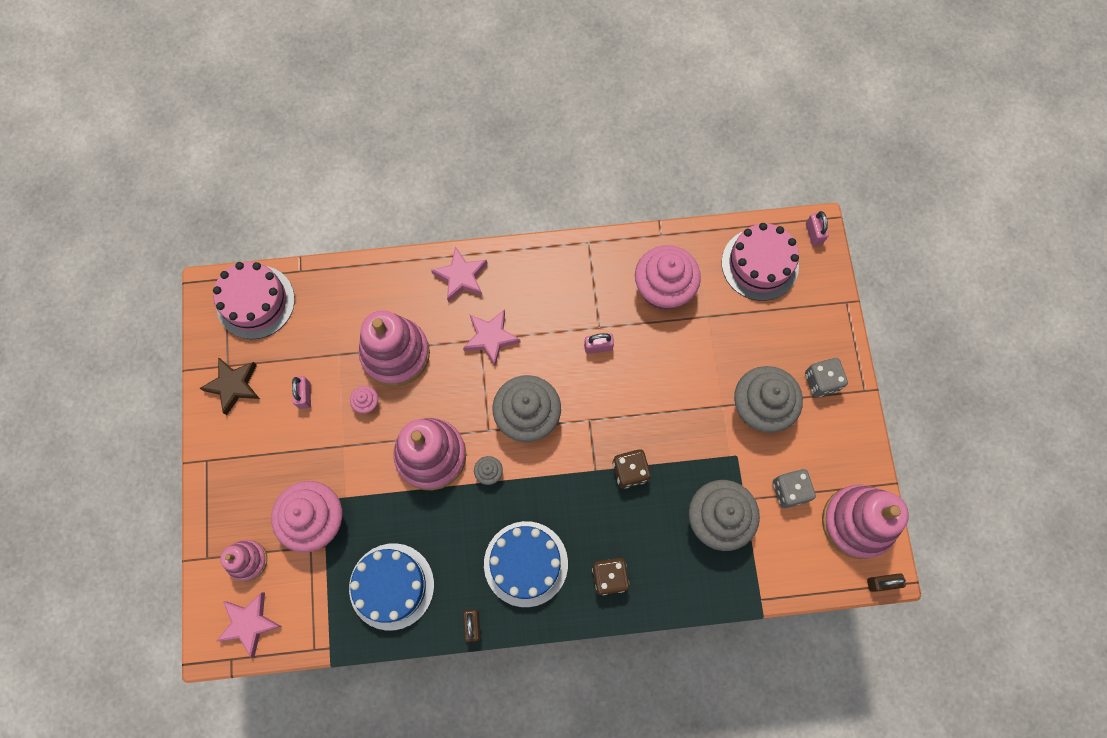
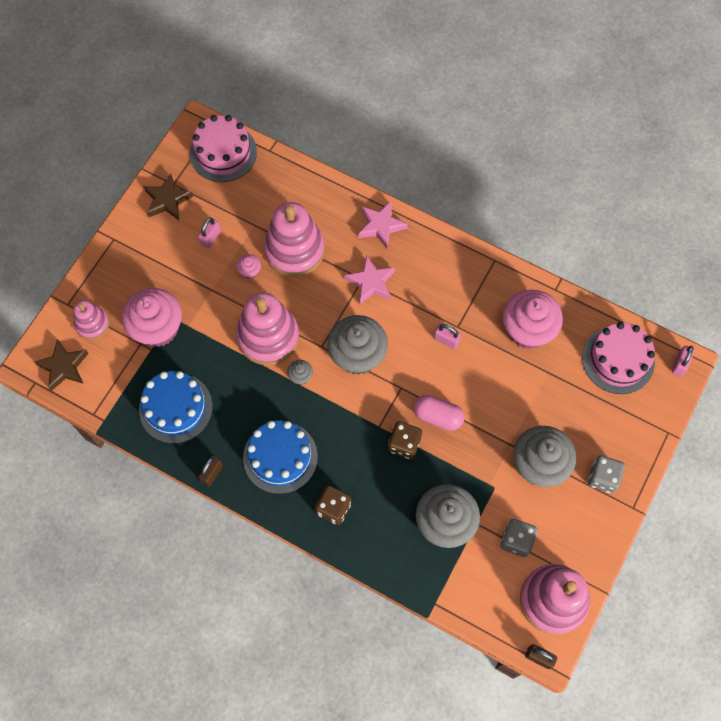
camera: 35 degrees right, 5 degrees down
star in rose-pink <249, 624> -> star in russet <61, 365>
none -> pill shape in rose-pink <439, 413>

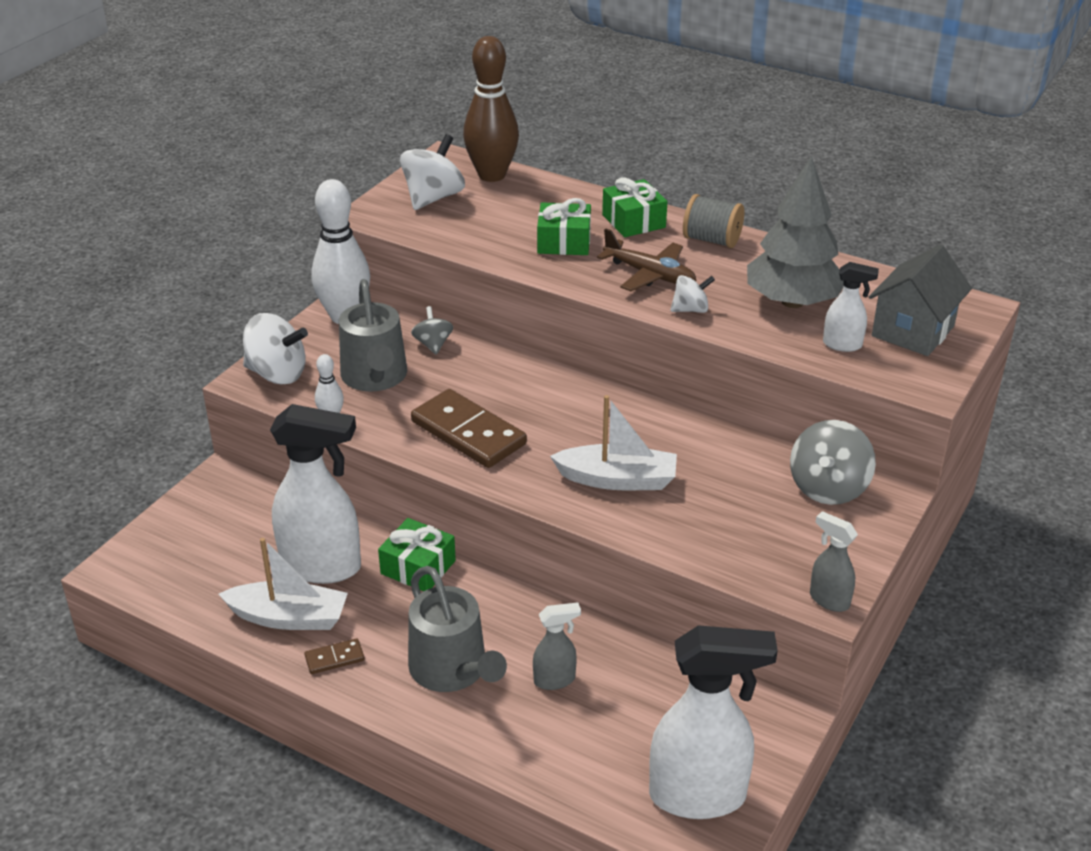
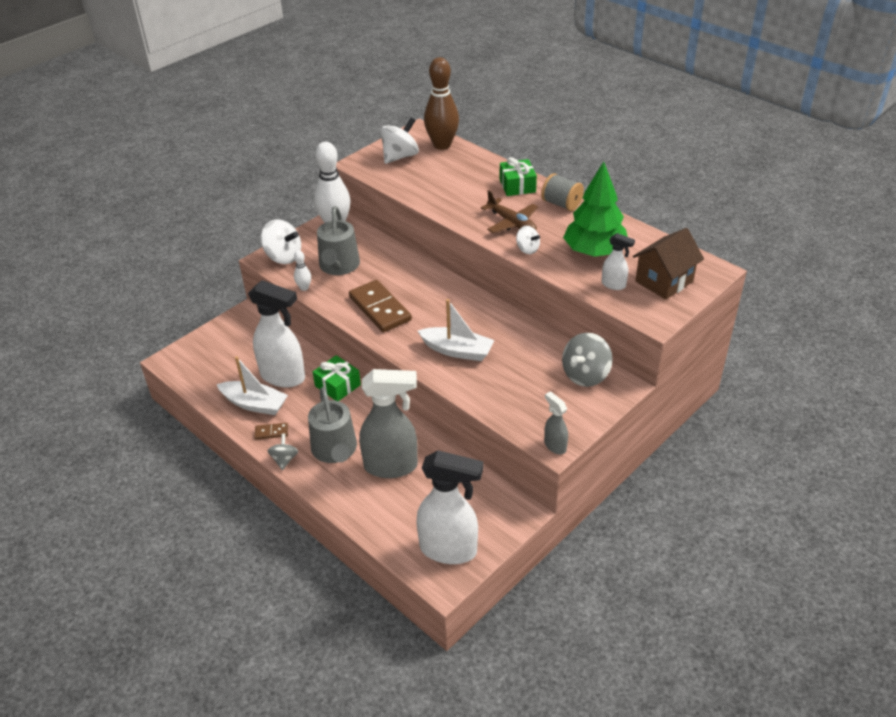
camera: 15 degrees right, 5 degrees up
spinning top in grey <432, 330> -> spinning top in grey <282, 452>, shifted
spray cleaner in grey <557, 646> -> spray cleaner in grey <388, 423>, x2.10
wrapped gift in green <564, 226> -> none
spinning top in white <692, 294> -> spinning top in white <528, 240>, 45 degrees clockwise
fir tree in grey <795, 232> -> fir tree in green <595, 209>
toy house in grey <920, 300> -> toy house in russet <668, 264>

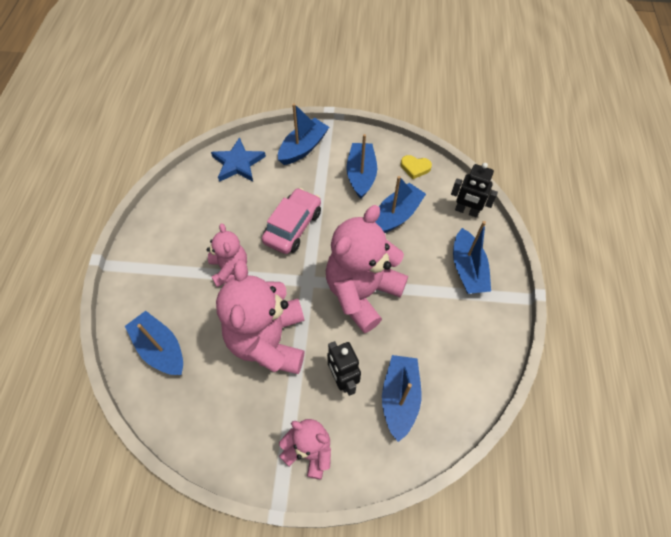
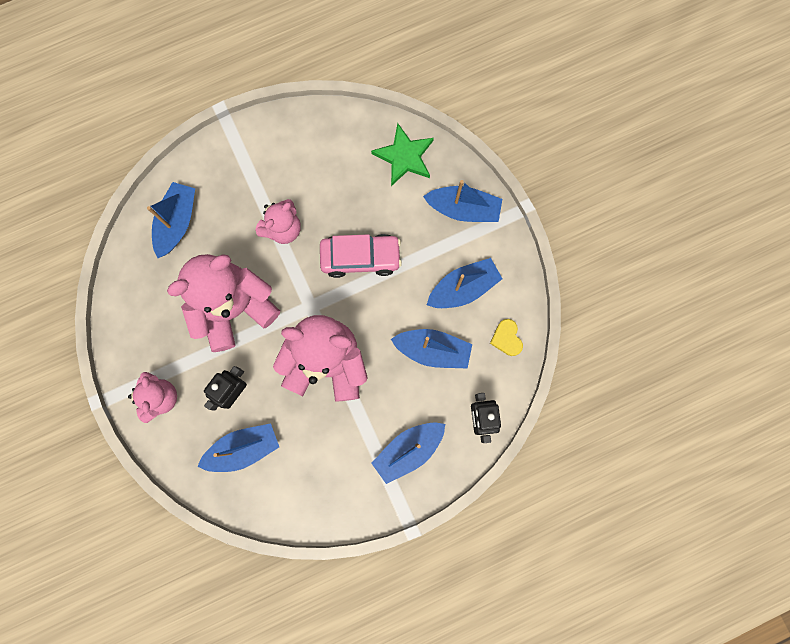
camera: 60 degrees right, 20 degrees up
star in cobalt <238, 159> -> star in green <402, 154>

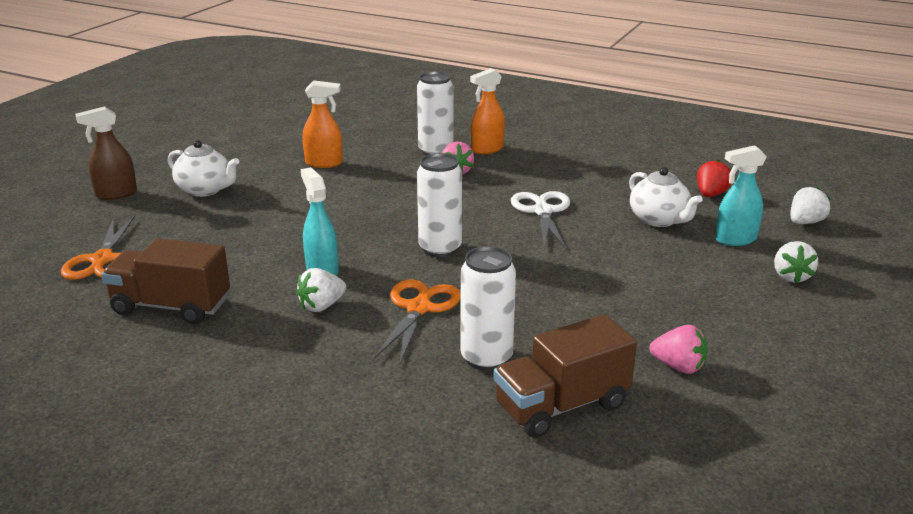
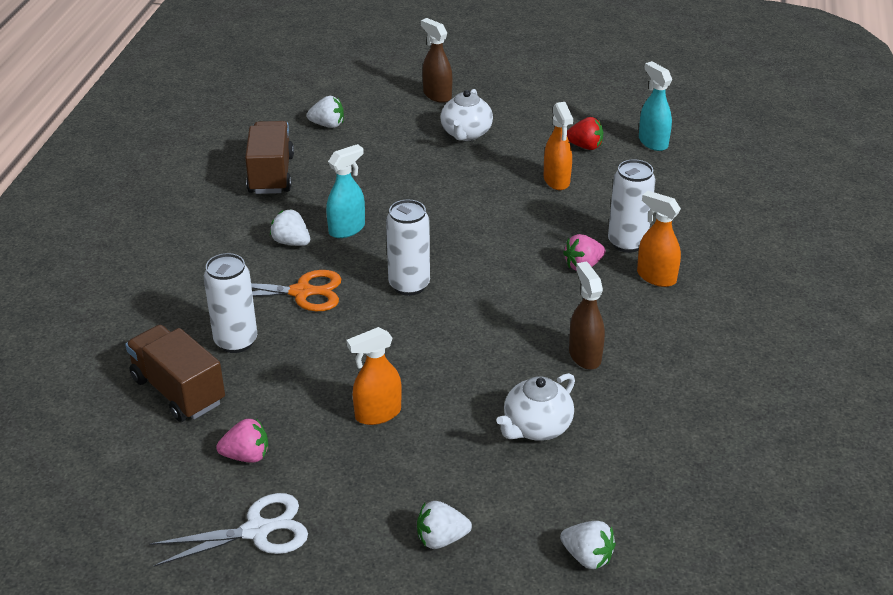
camera: 75 degrees right, 10 degrees up
shears in bright orange <98, 247> -> berry in white <325, 112>
shears in white <540, 220> -> shears in white <228, 530>, shifted
berry in rose-pink <678, 349> -> berry in rose-pink <242, 440>, 105 degrees counterclockwise
berry in red <714, 178> -> berry in red <585, 133>, shifted
spray cleaner in aqua <741, 195> -> spray cleaner in aqua <655, 106>, shifted
none -> spray cleaner in bright orange <374, 376>
none -> spray cleaner in russet <587, 315>

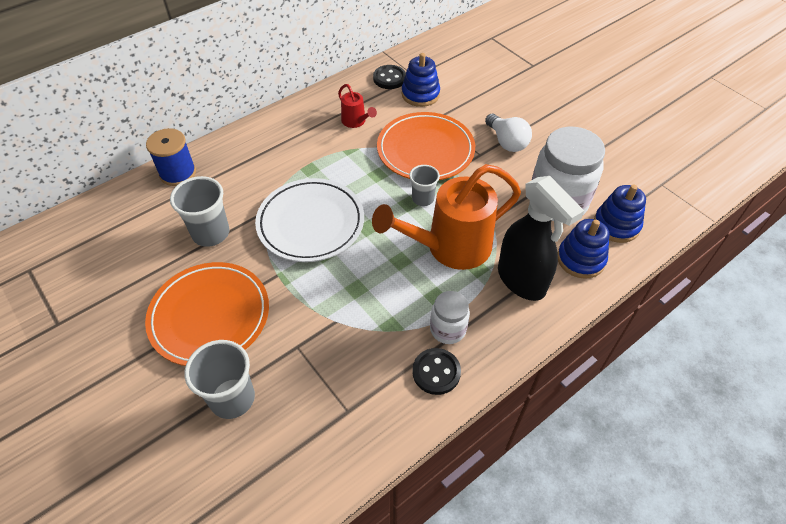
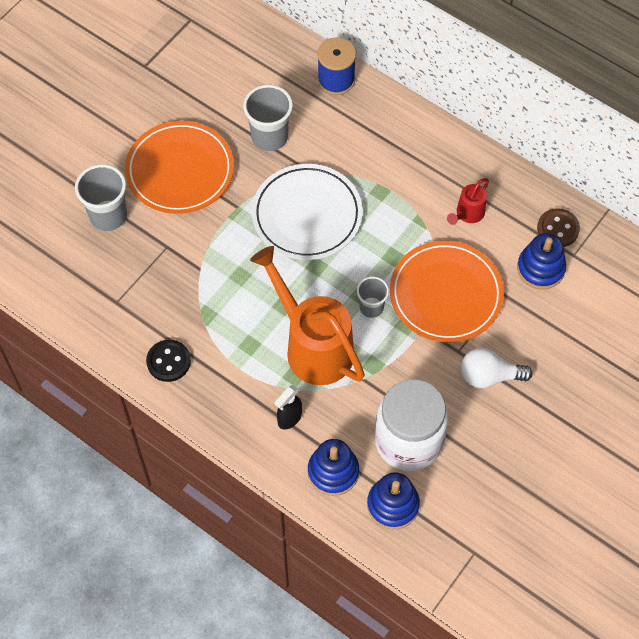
camera: 75 degrees right, 10 degrees up
sewing button in jet-black <389, 77> -> sewing button in russet <558, 227>
jam jar in white <450, 317> -> none
bulb in white <508, 133> -> bulb in white <497, 367>, 45 degrees clockwise
spray cleaner in jet-black <541, 238> -> spray cleaner in jet-black <288, 407>, x0.48

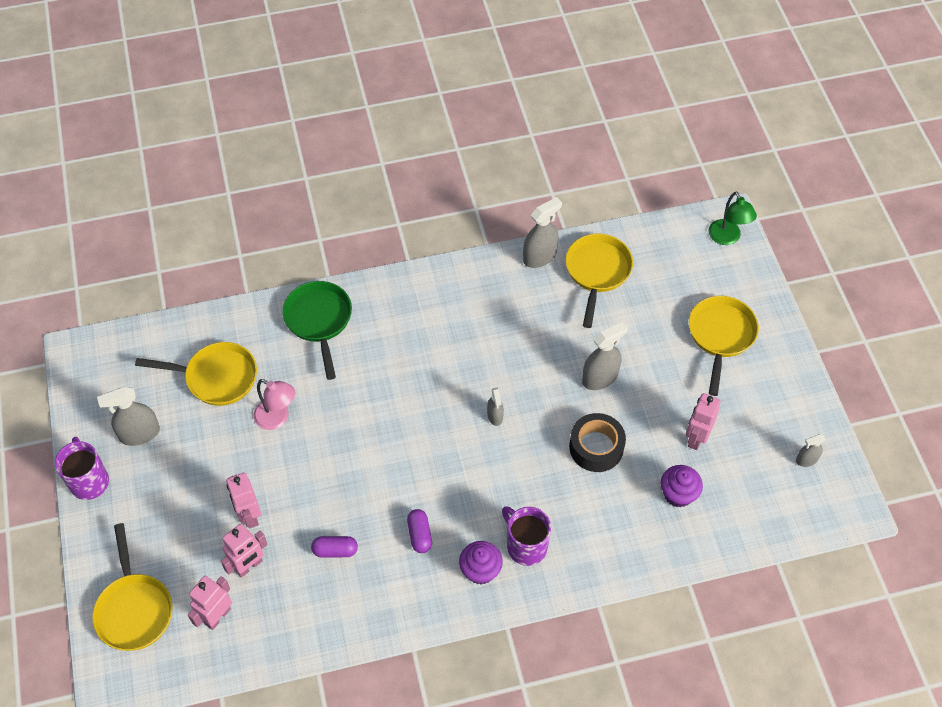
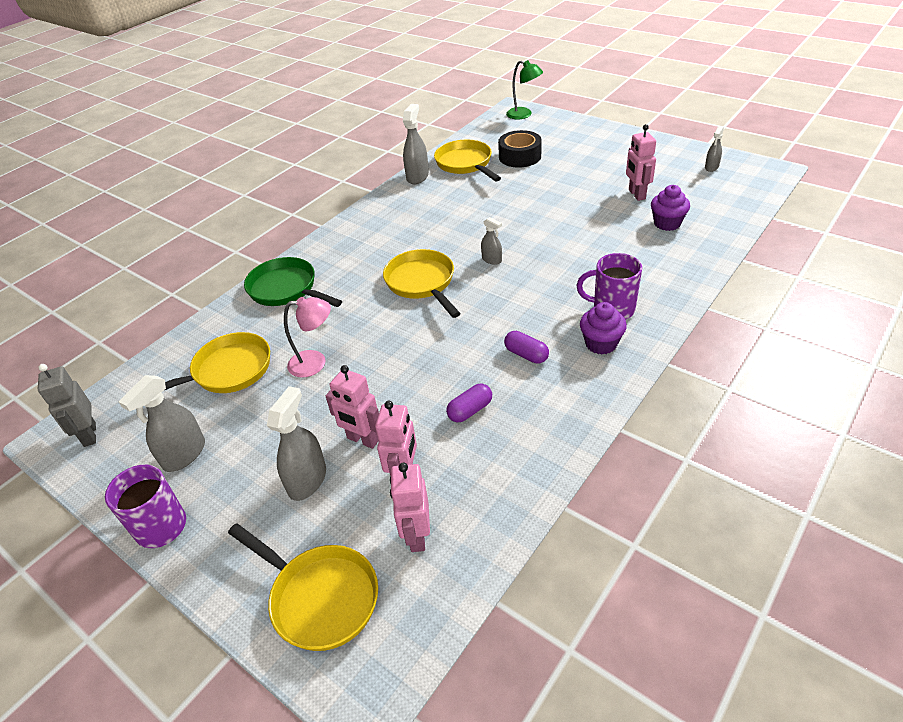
camera: 35 degrees left, 15 degrees down
tape in jet-black <597, 442> -> tape in jet-black <520, 148>, shifted
spray cleaner in grey <605, 356> -> spray cleaner in grey <296, 443>, shifted
pan in golden <724, 346> -> pan in golden <422, 283>, shifted
none -> toy robot in grey <67, 405>

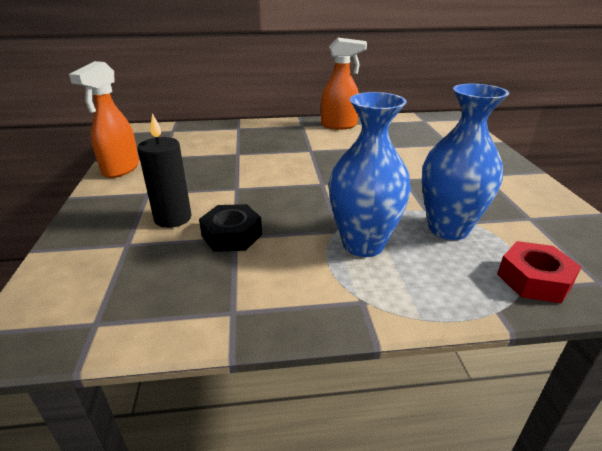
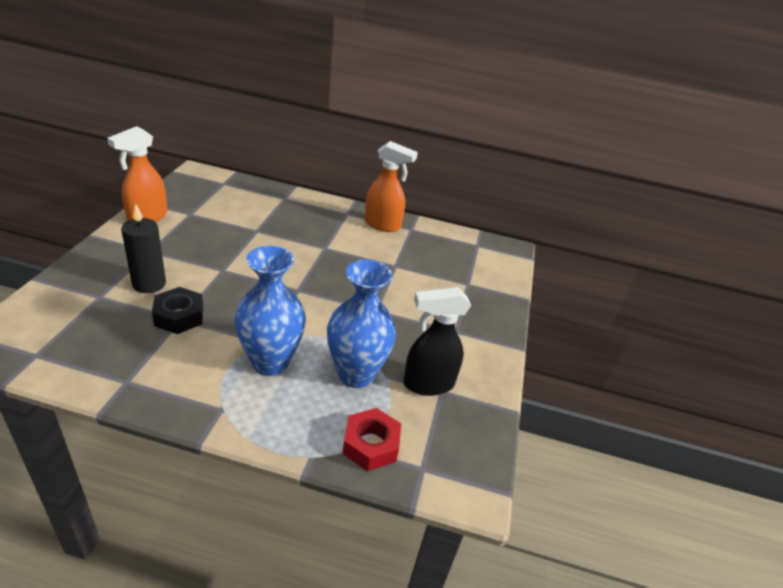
camera: 15 degrees right, 5 degrees up
none -> spray cleaner in jet-black <437, 341>

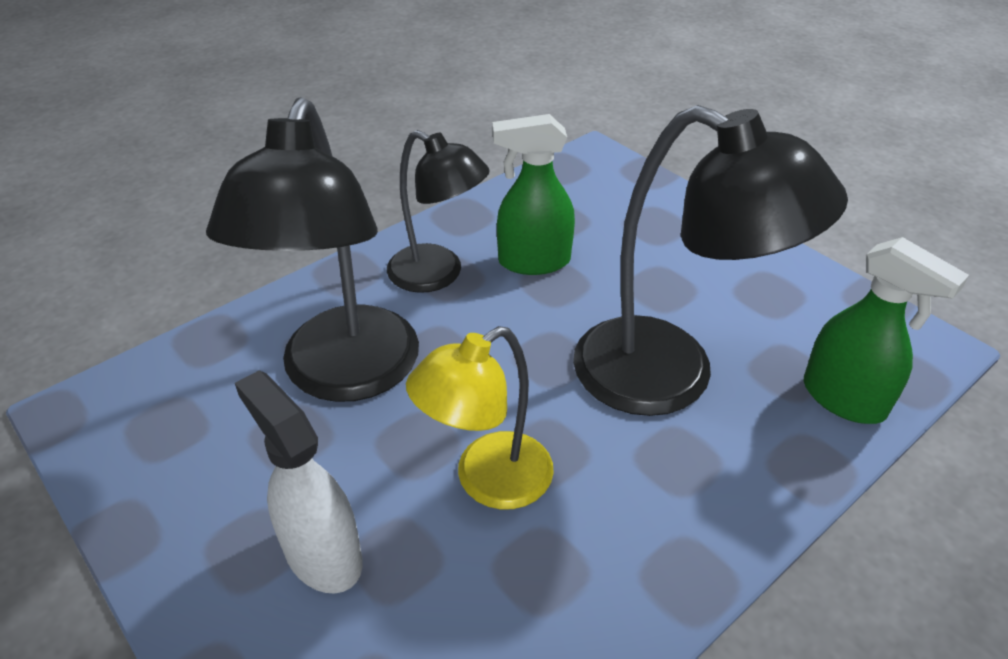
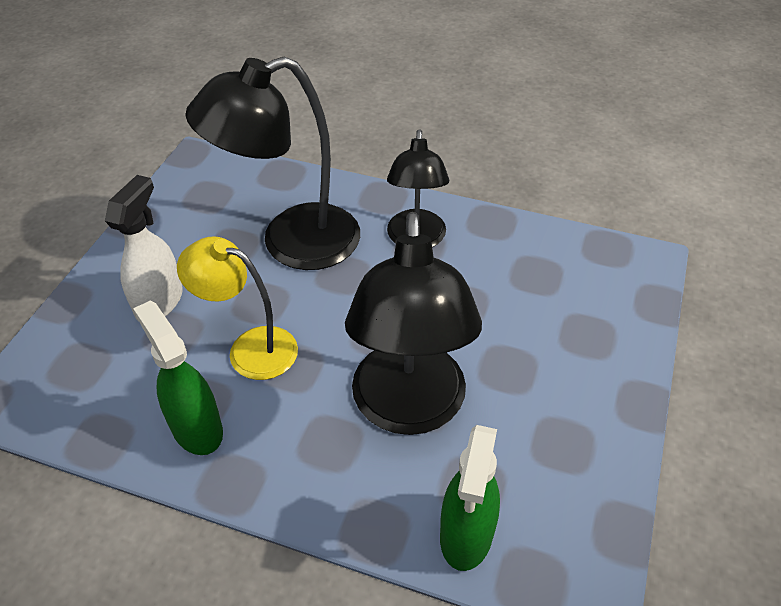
camera: 60 degrees right, 5 degrees up
spray cleaner in green <533, 194> -> spray cleaner in green <178, 377>, shifted

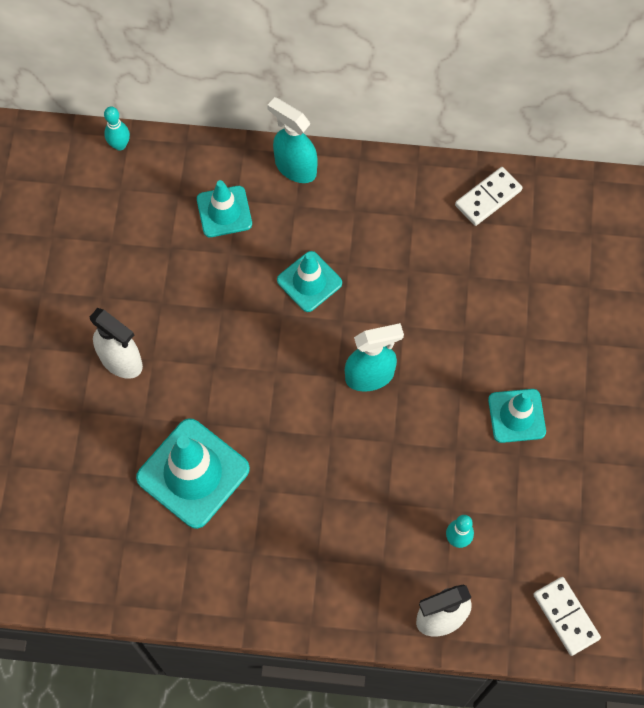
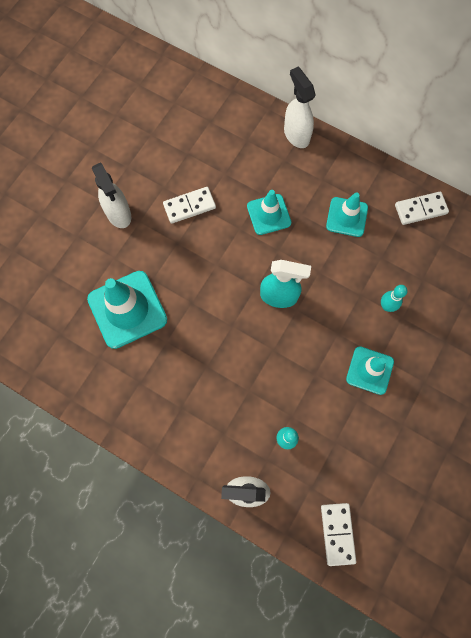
camera: 25 degrees right, 5 degrees up
skittle in aqua <117, 128> -> skittle in aqua <394, 298>, shifted
safety cone in aqua <224, 208> -> safety cone in aqua <347, 214>, shifted
spray cleaner in aqua <292, 140> -> spray cleaner in white <299, 107>
none -> domino tile in white <189, 205>

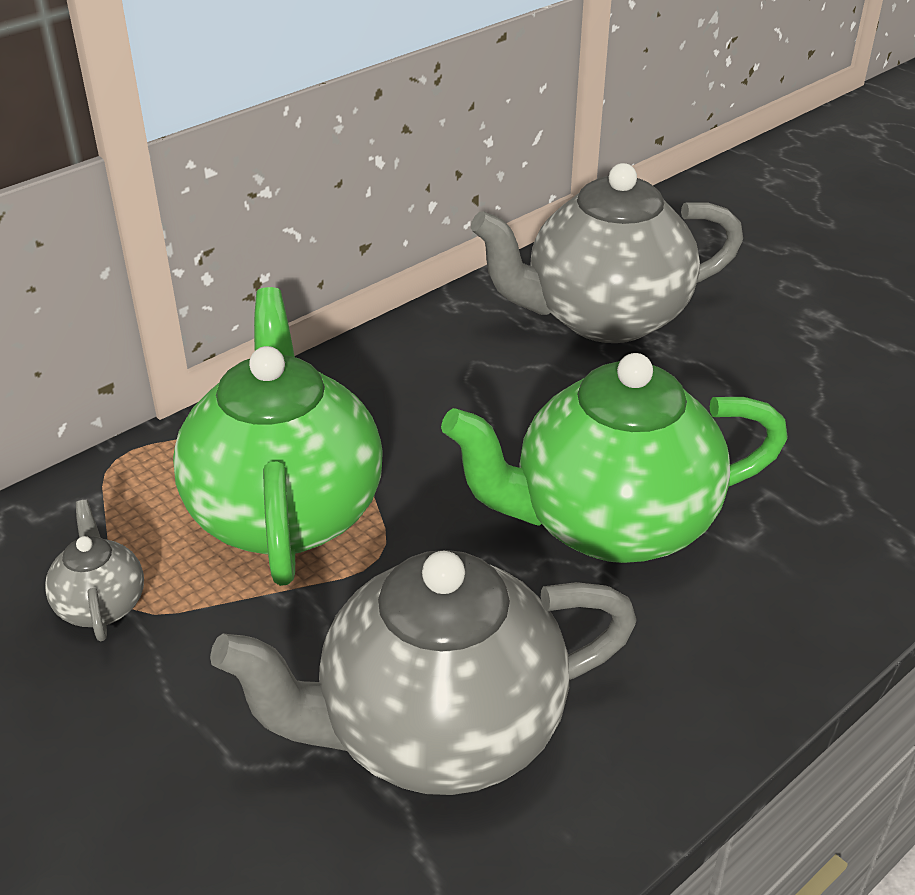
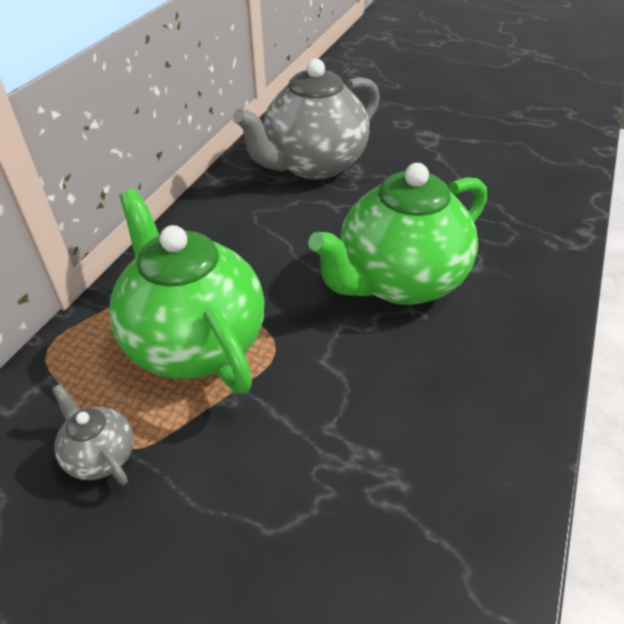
camera: 25 degrees left, 5 degrees up
teapot in grey <423, 672> -> none

